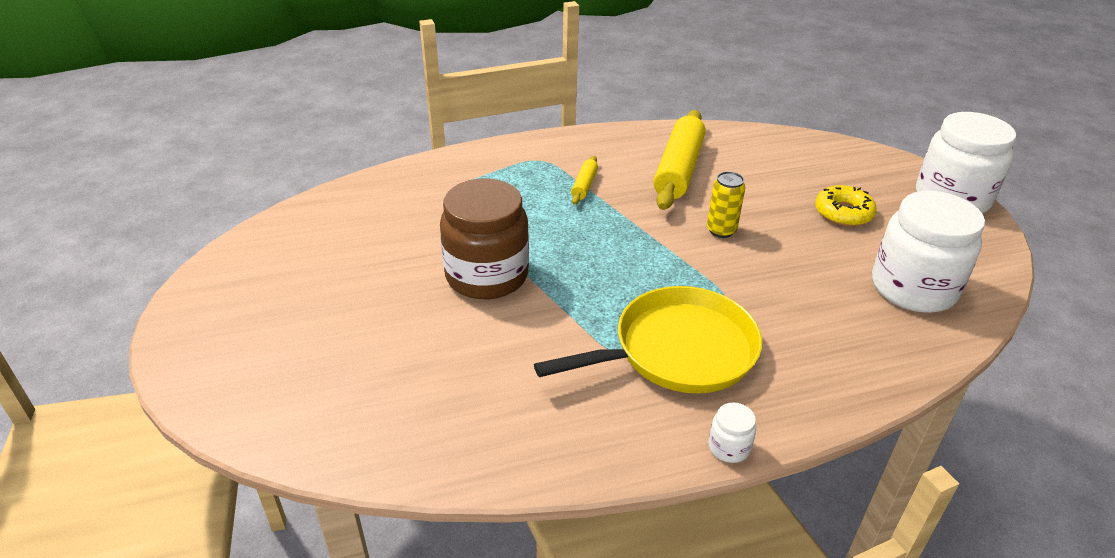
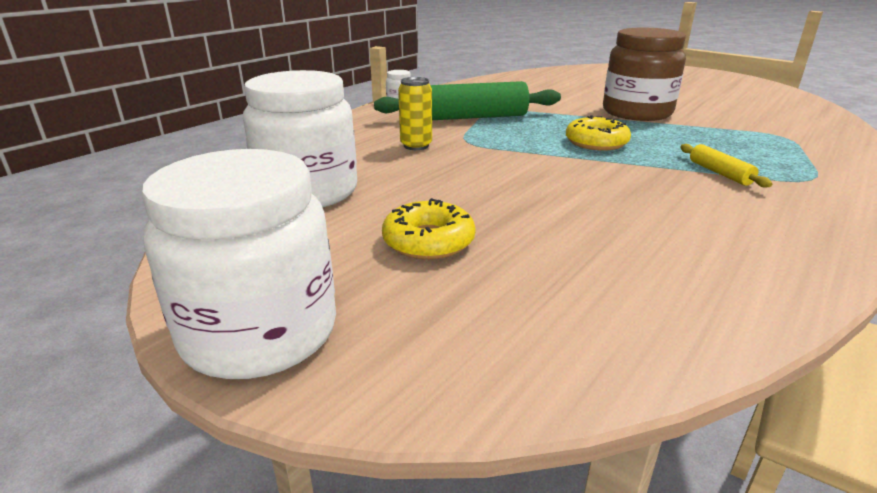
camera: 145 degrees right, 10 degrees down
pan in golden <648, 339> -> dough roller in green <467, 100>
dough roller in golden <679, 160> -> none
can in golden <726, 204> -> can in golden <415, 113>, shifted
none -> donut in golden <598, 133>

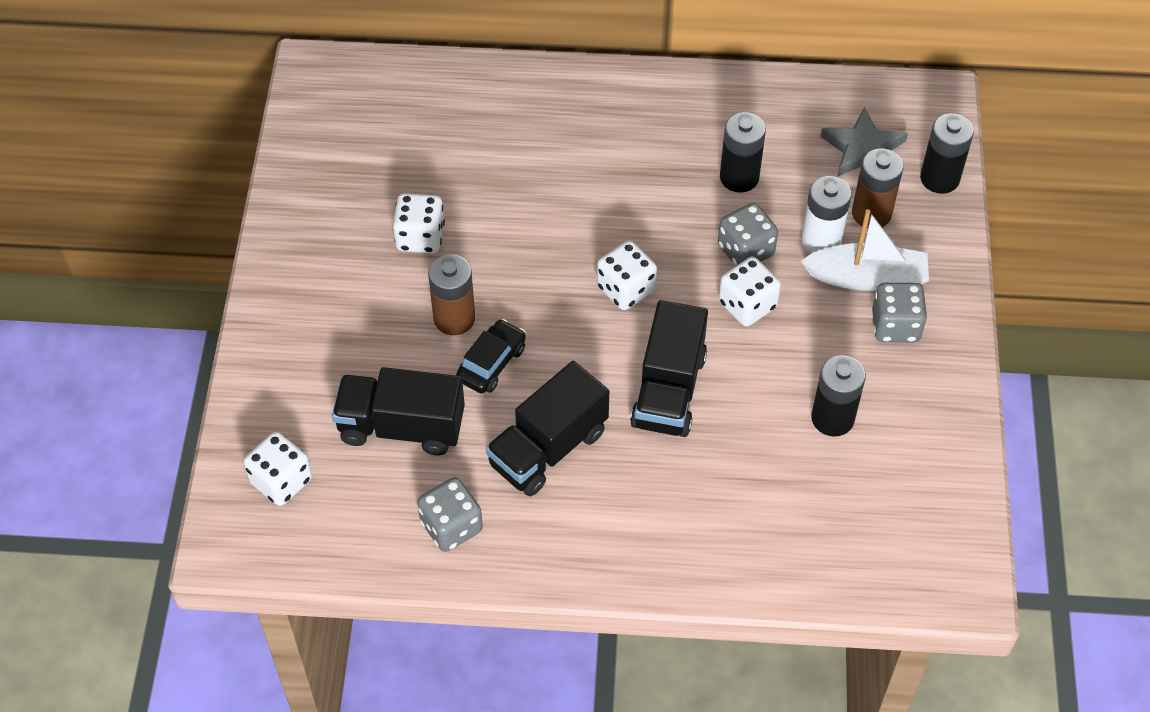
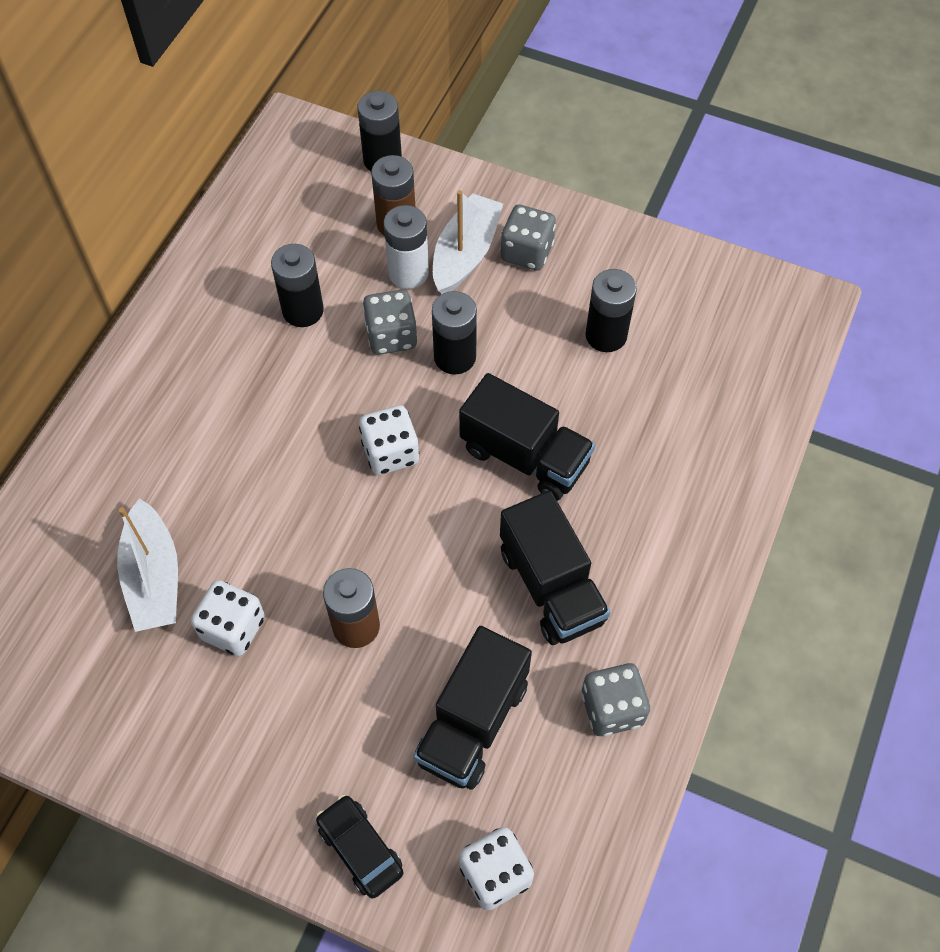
camera: 70 degrees left, 5 degrees up
toy car in jet-black <491, 356> -> toy car in jet-black <359, 846>, shifted
game die in white <750, 291> -> power cell in jet-black <454, 332>
star in grey <864, 142> -> none
none -> boat in white <147, 565>

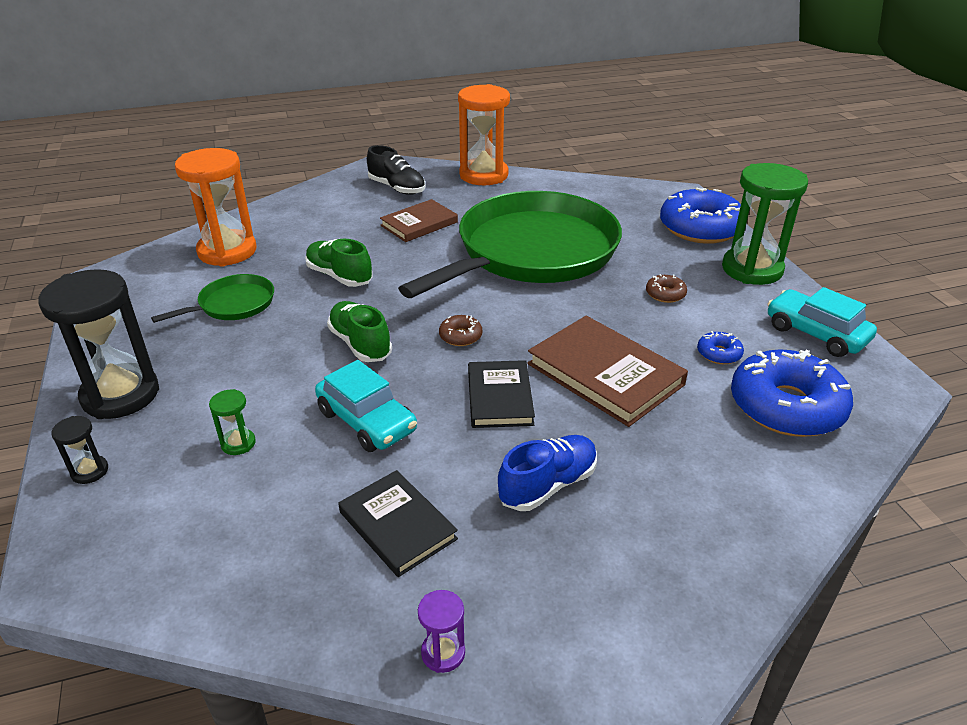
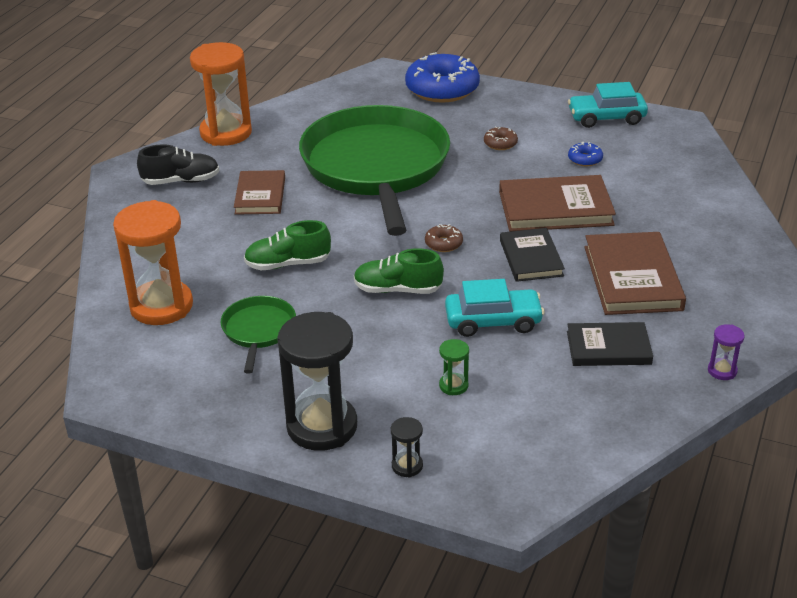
camera: 50 degrees left, 0 degrees up
hardback in jet-black <501, 394> -> hardback in jet-black <532, 255>, 45 degrees clockwise
shoe in cobalt <547, 473> -> hardback in russet <635, 273>
sandglass in green <765, 224> -> none
donut in cobalt <792, 393> -> none

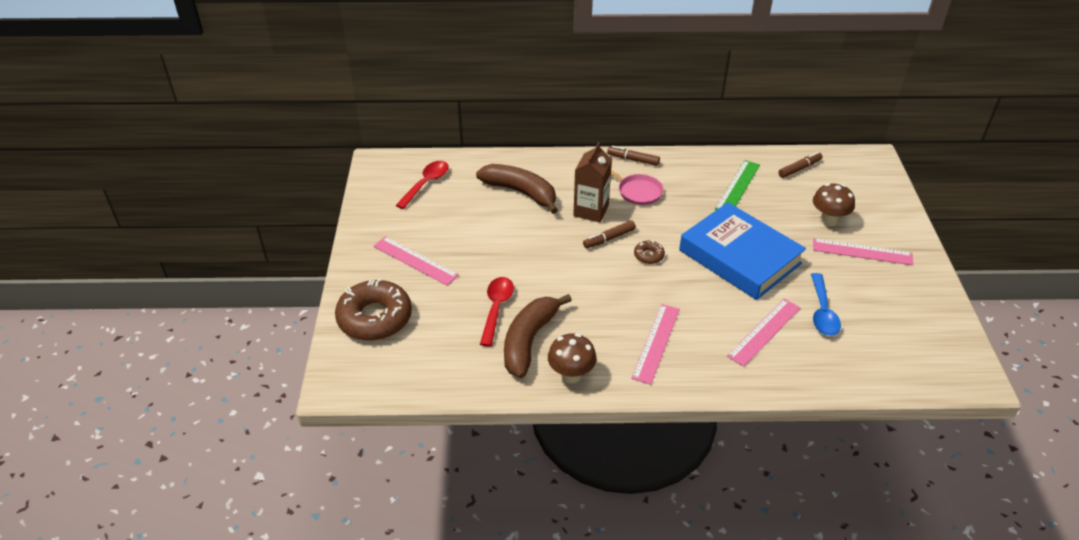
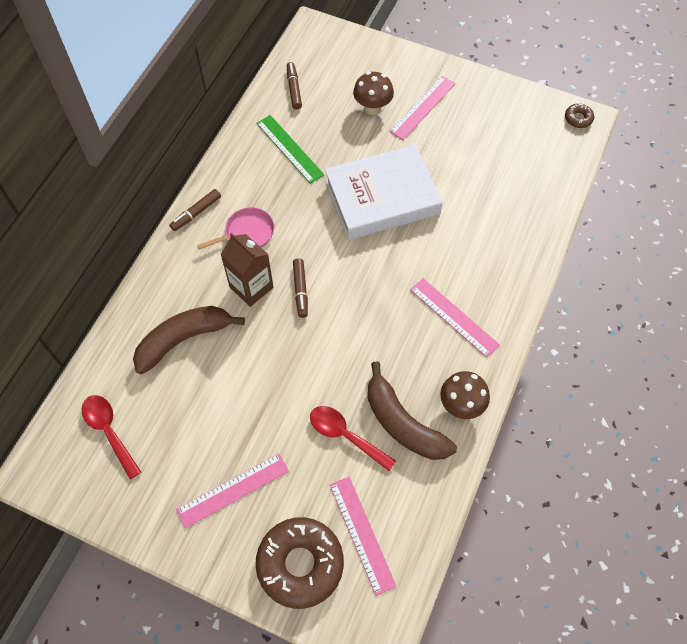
camera: 65 degrees left, 20 degrees up
donut in russet <649, 252> -> donut in russet <579, 115>, shifted
hardback in cobalt <742, 251> -> hardback in white <384, 192>
ruler in rose-pink <763, 333> -> ruler in rose-pink <363, 536>, shifted
spoon in cobalt <826, 304> -> none

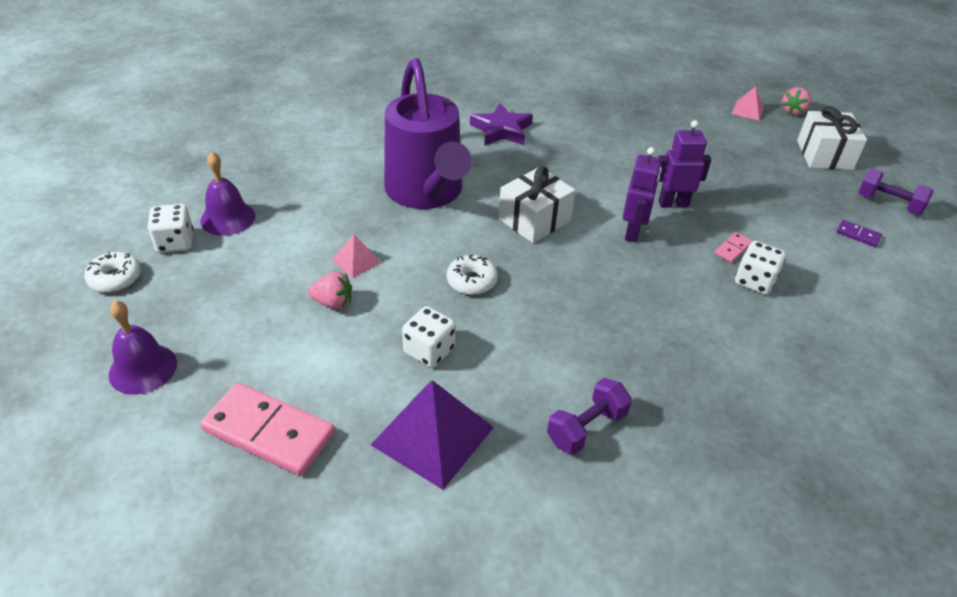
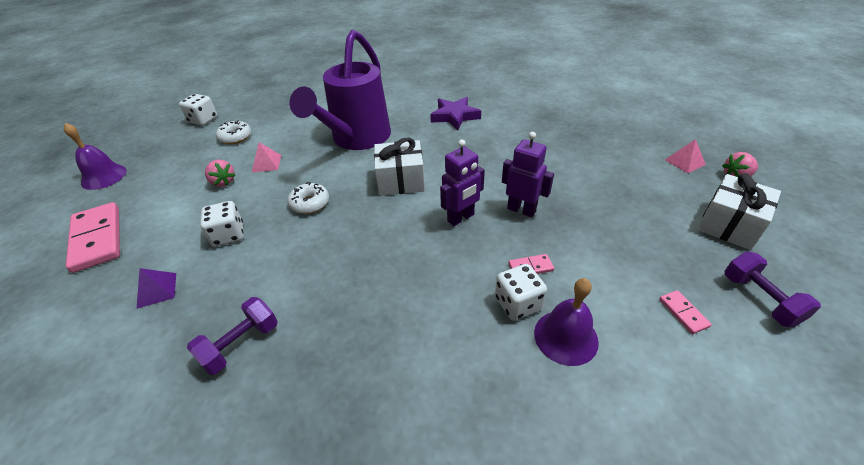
camera: 40 degrees right, 0 degrees up
donut in white <112, 272> -> donut in white <233, 132>, shifted
hand bell in purple <227, 194> -> hand bell in purple <566, 322>, shifted
pyramid shape in purple <432, 435> -> pyramid shape in purple <156, 288>, x0.49
free weight in purple <589, 416> -> free weight in purple <232, 336>, 45 degrees counterclockwise
domino tile in purple <859, 233> -> domino tile in rose-pink <685, 312>

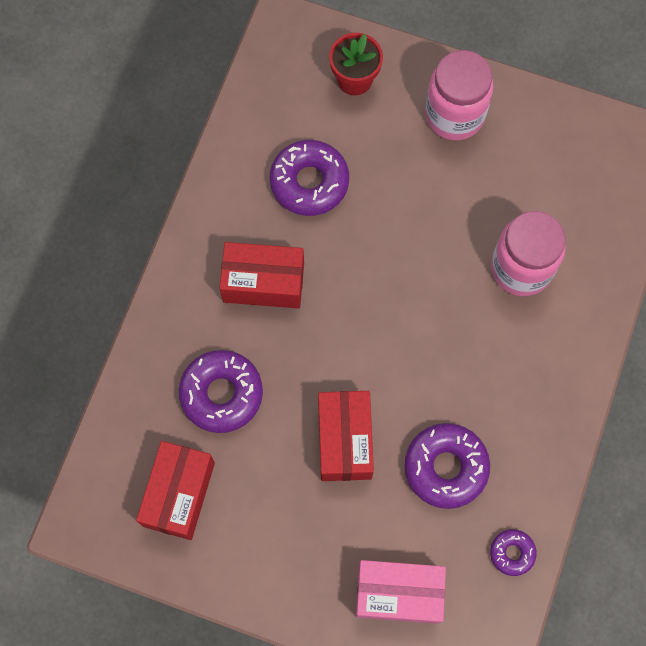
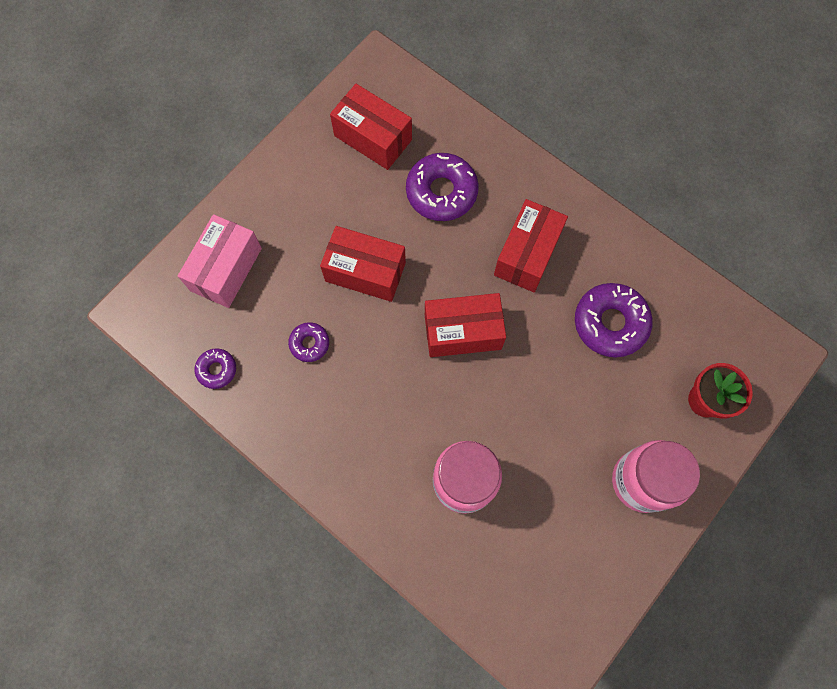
camera: 110 degrees right, 0 degrees up
donut in purple <447, 466> -> donut in purple <308, 342>, x0.53
none -> package in red <465, 325>

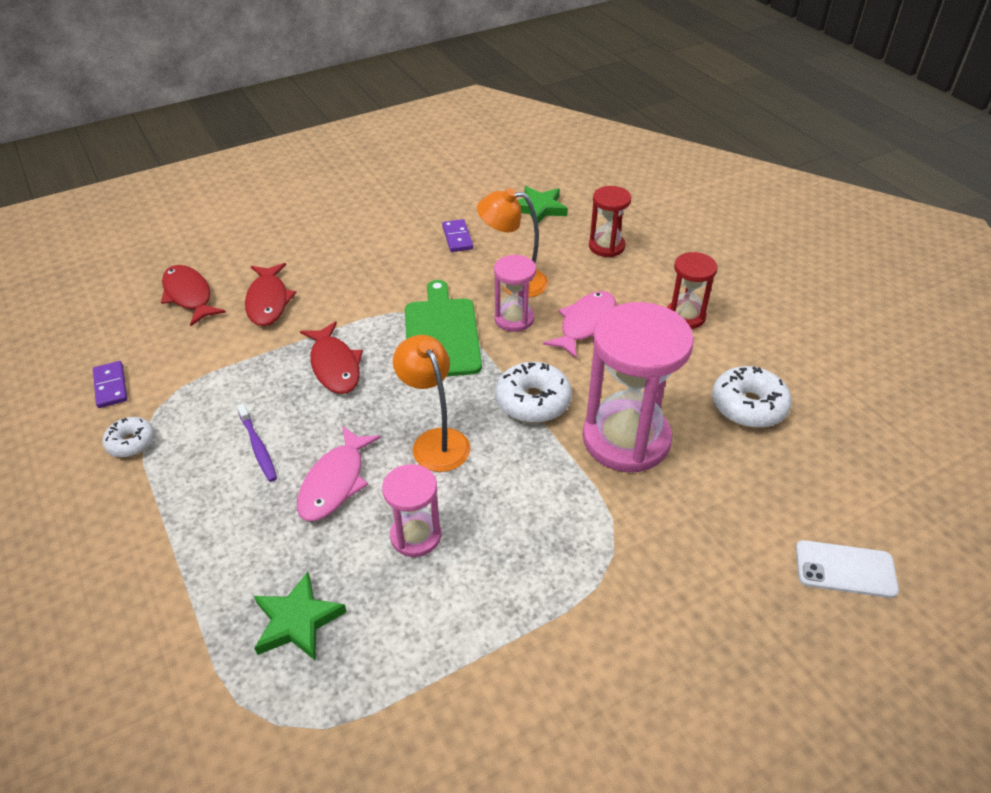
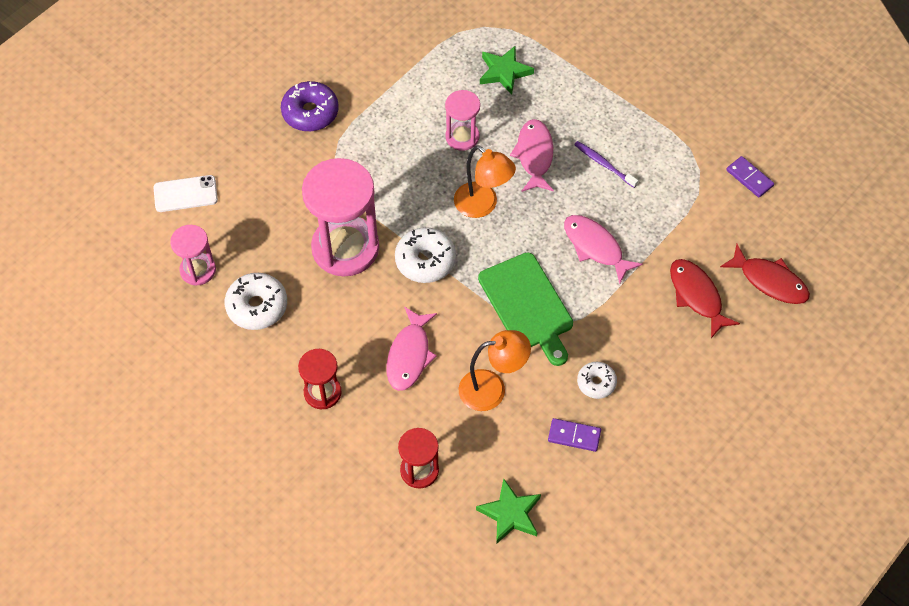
camera: 160 degrees right, 15 degrees up
donut in white <129, 437> -> donut in white <597, 380>, shifted
toy fish in red <331, 357> -> toy fish in rose-pink <603, 249>
domino tile in purple <457, 235> -> domino tile in purple <574, 435>, 45 degrees counterclockwise
sandglass in rose-pink <515, 293> -> sandglass in rose-pink <193, 255>, shifted
none -> donut in purple <310, 106>

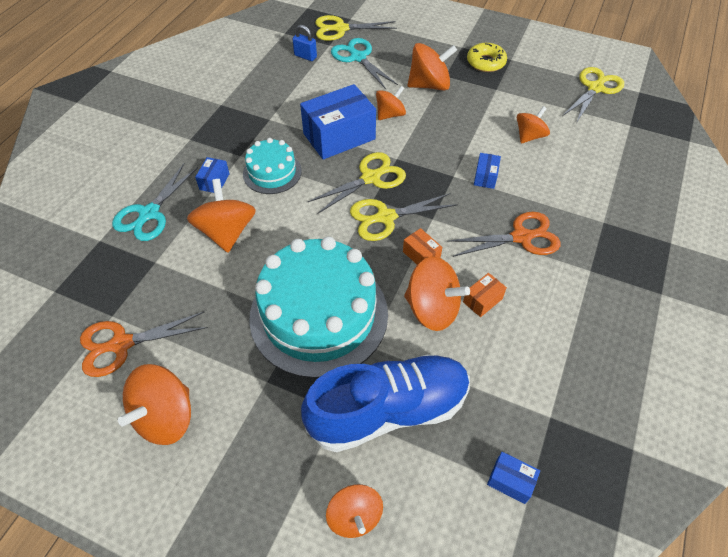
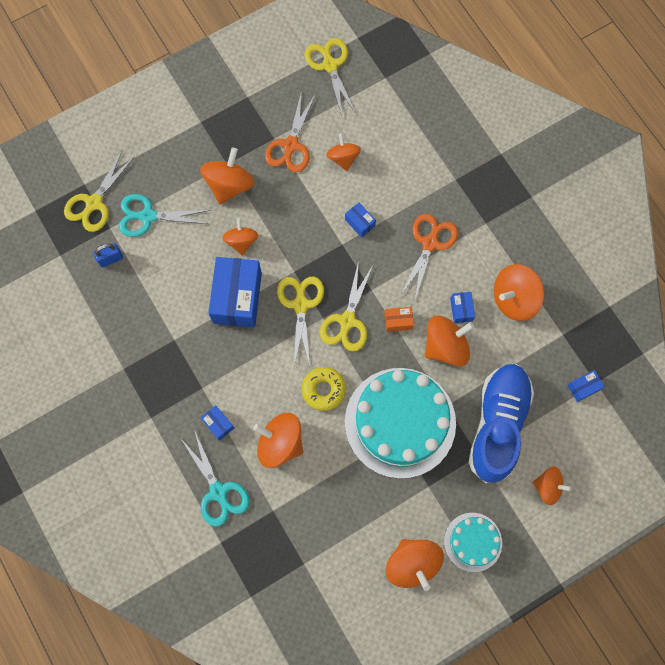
camera: 55 degrees left, 20 degrees up
shears in bright orange <144, 344> -> shears in bright orange <290, 131>, shifted
cake in aqua <272, 166> -> cake in aqua <473, 542>, shifted
package in bright orange <485, 295> -> package in cobalt <462, 307>
donut in golden <487, 57> -> donut in golden <324, 389>, shifted
none -> spinning top in bright orange <519, 292>

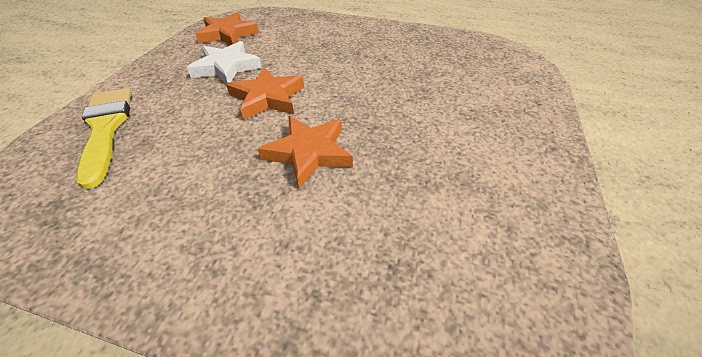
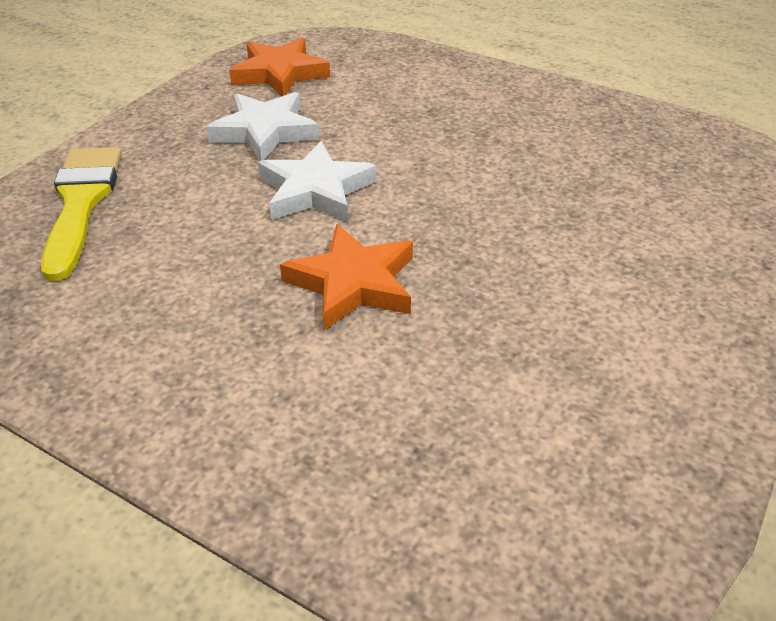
camera: 15 degrees right, 5 degrees down
star in bright orange <265, 93> -> star in white <317, 181>

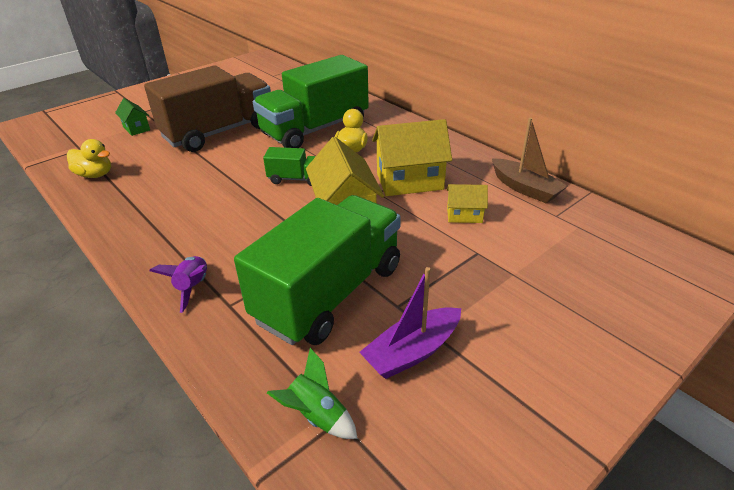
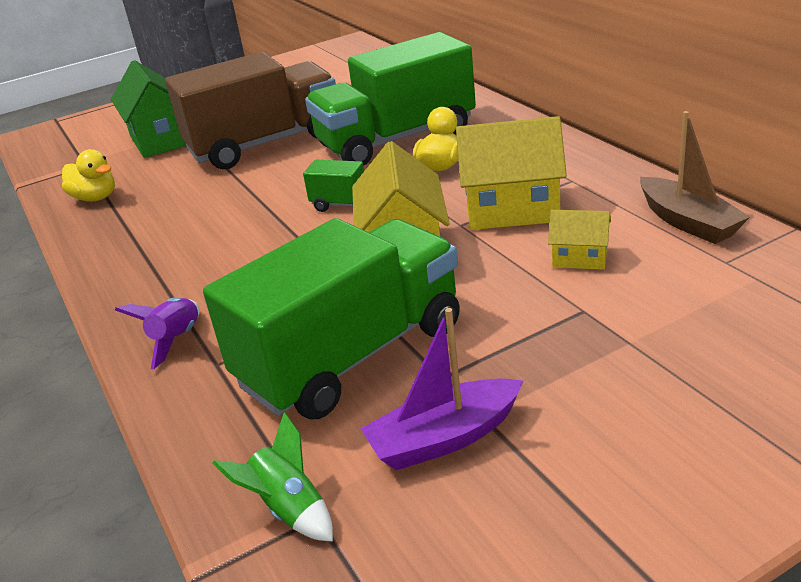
camera: 15 degrees right, 5 degrees down
toy house in green <132, 117> -> toy house in green <148, 109>, x1.93

